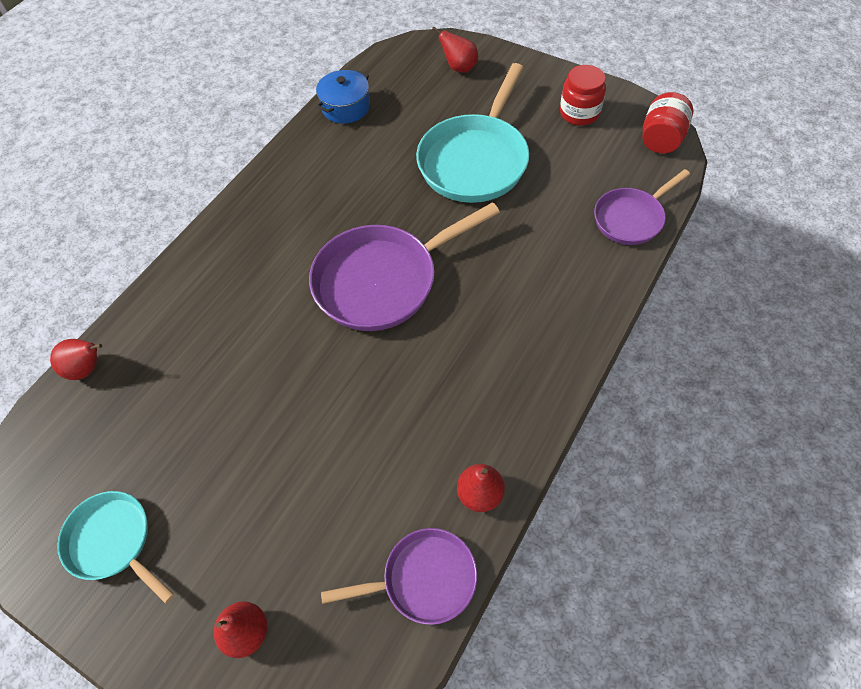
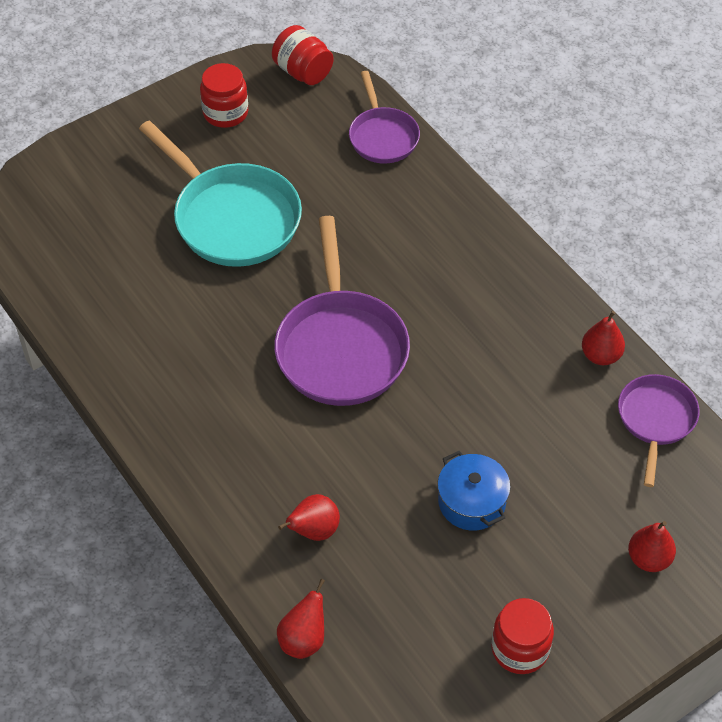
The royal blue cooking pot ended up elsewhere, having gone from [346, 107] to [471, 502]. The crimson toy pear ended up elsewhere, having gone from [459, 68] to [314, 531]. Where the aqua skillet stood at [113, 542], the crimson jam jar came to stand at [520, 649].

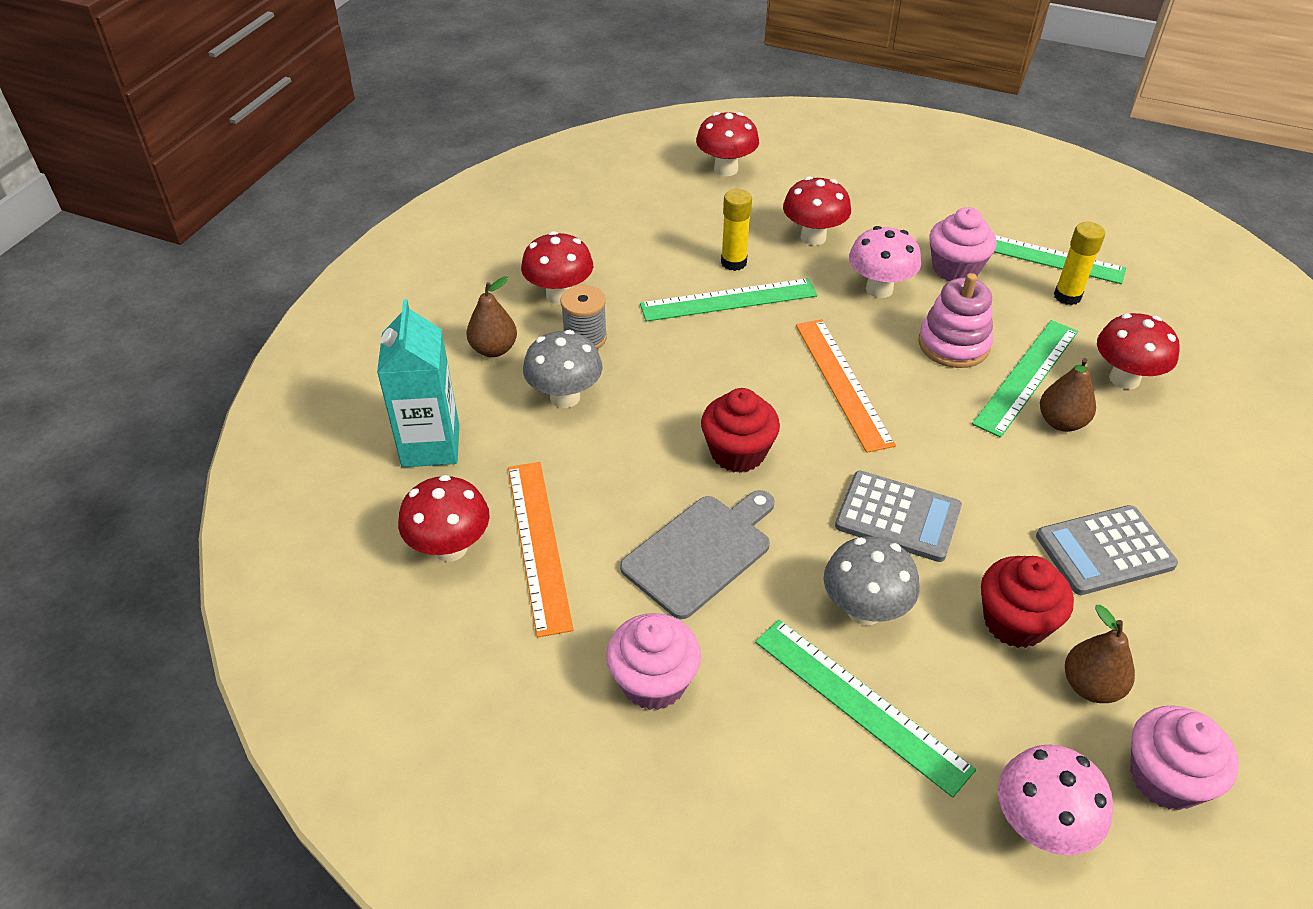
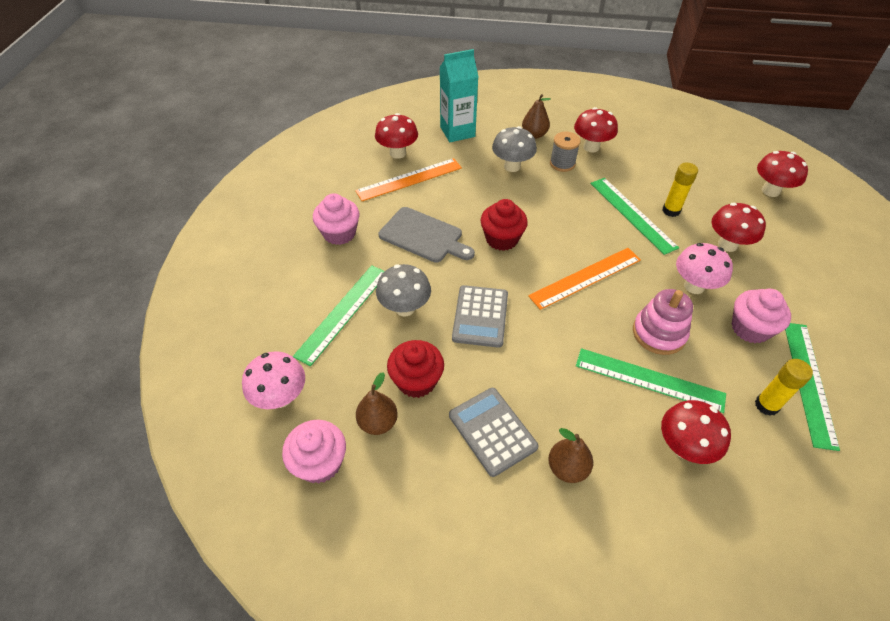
The brown toy pear ended up elsewhere, having gone from [1061, 422] to [567, 468].

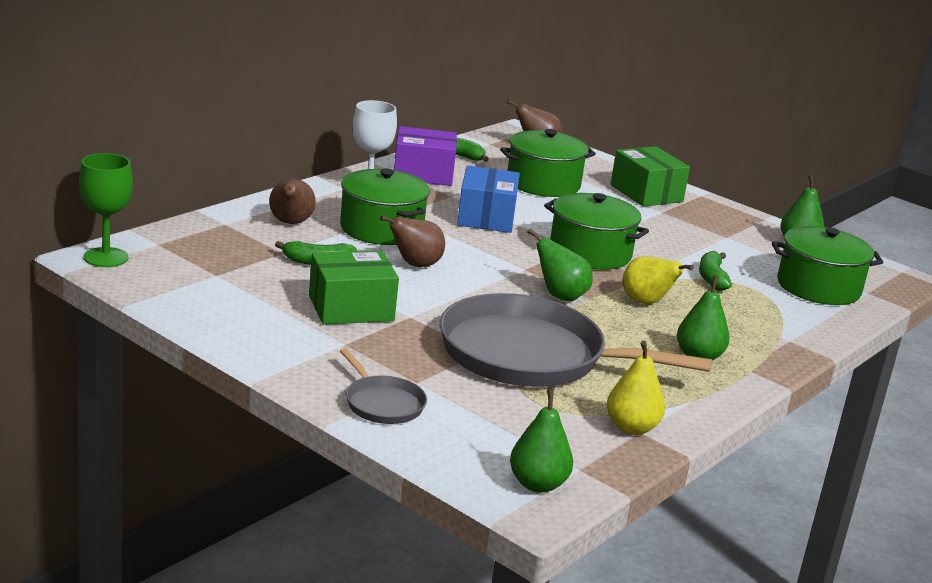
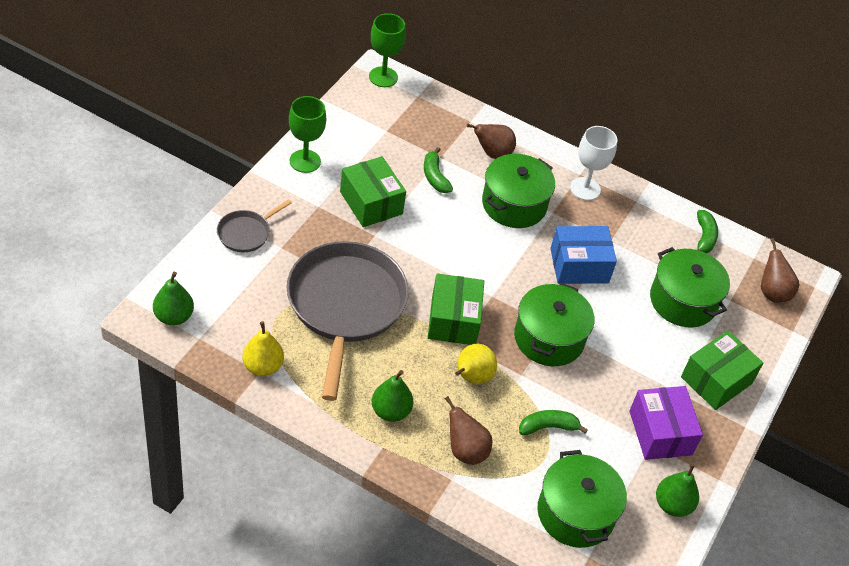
The second view gained the leaf-green wine glass at [305, 161]. The brown toy pear ended up elsewhere, having gone from [415, 265] to [465, 450]. The royal purple parcel ended up elsewhere, having gone from [423, 173] to [660, 433]. Where the leaf-green toy pear stood at [560, 296], the leaf-green parcel came to stand at [453, 320].

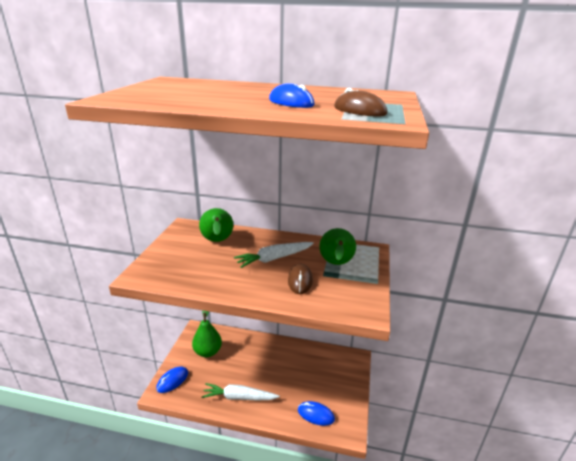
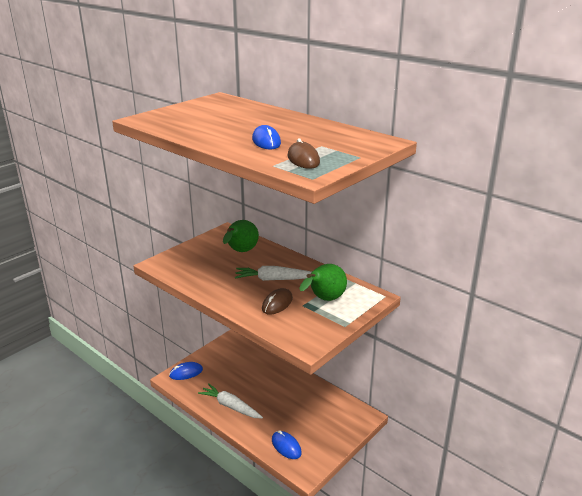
The second view lost the leaf-green toy pear at [207, 352].

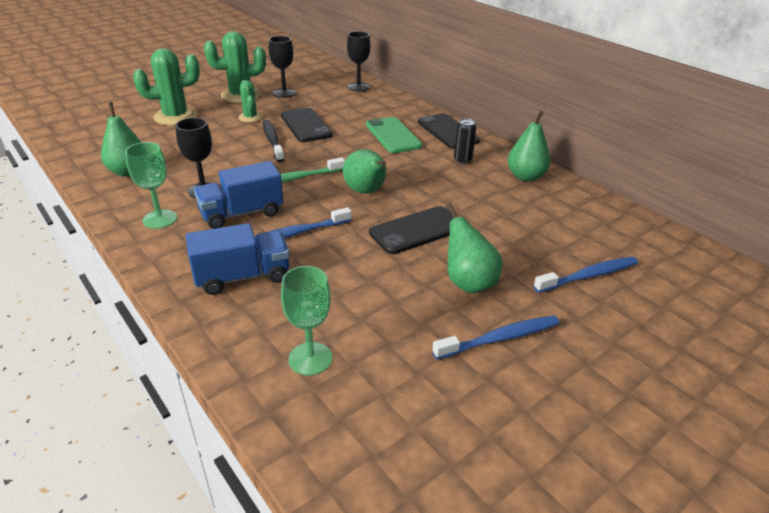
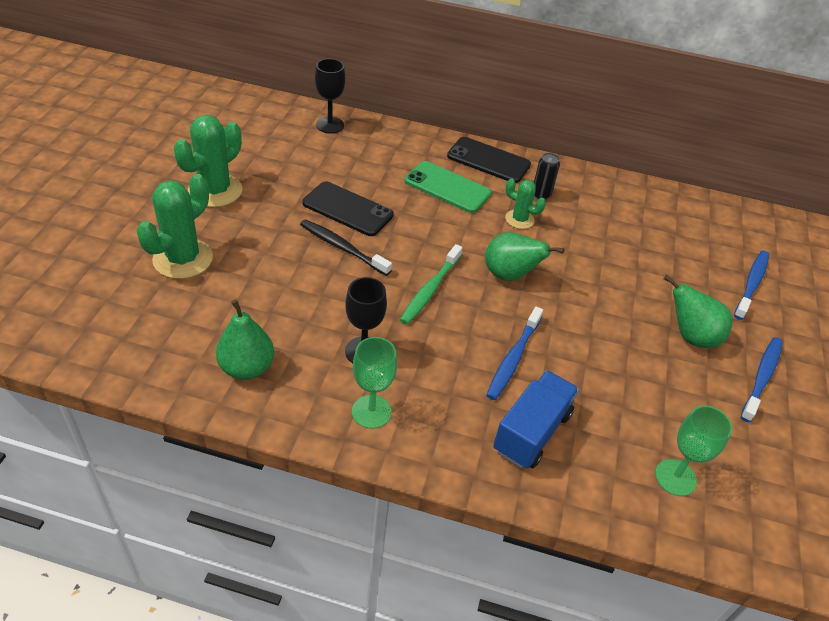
The second view lost the royal blue truck at [242, 213]. The second view lost the jet-black wine glass at [284, 93]. The second view lost the jet-black smartphone at [417, 230]. The second view lost the leaf-green toy pear at [525, 177]. The leaf-green saguaro cactus ended up elsewhere, having gone from [250, 117] to [519, 219].

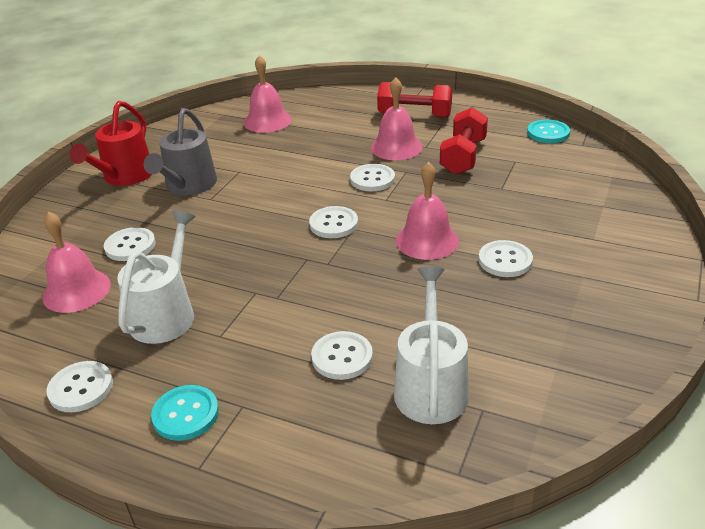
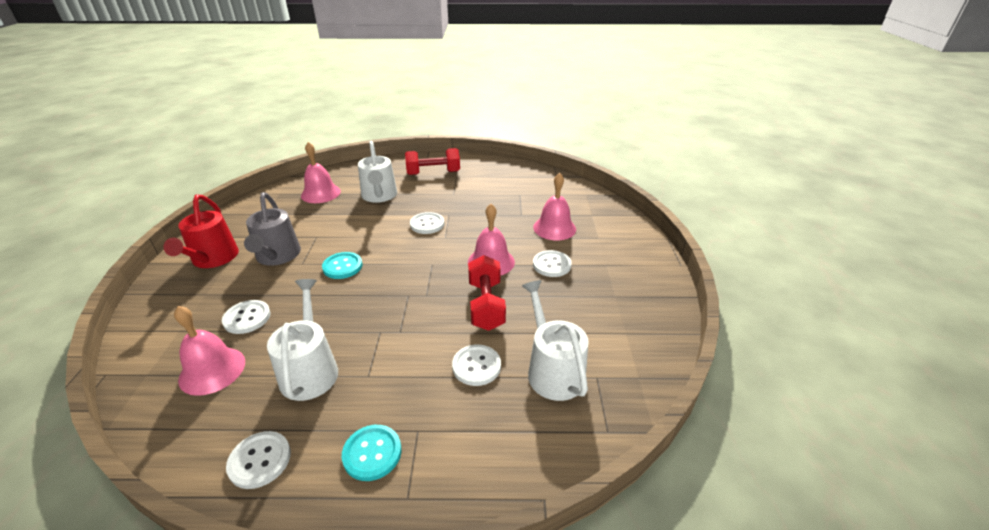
The second view lost the white button at [333, 224]. The second view gained the white watering can at [379, 196]. The pink school bell ended up elsewhere, having gone from [396, 147] to [554, 228]. The crimson dumbbell ended up elsewhere, having gone from [463, 157] to [486, 305]. The aqua button ended up elsewhere, having gone from [548, 133] to [342, 266].

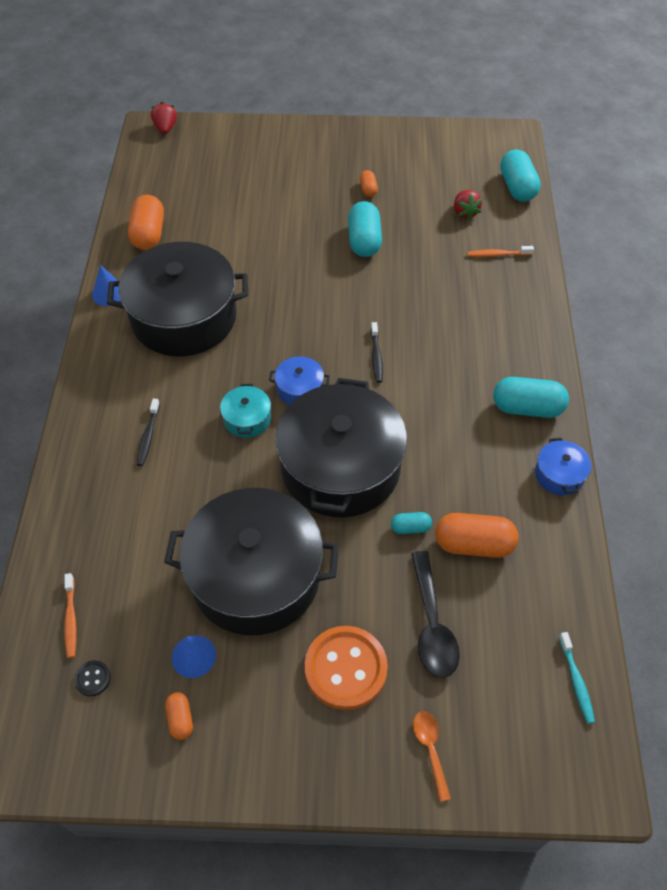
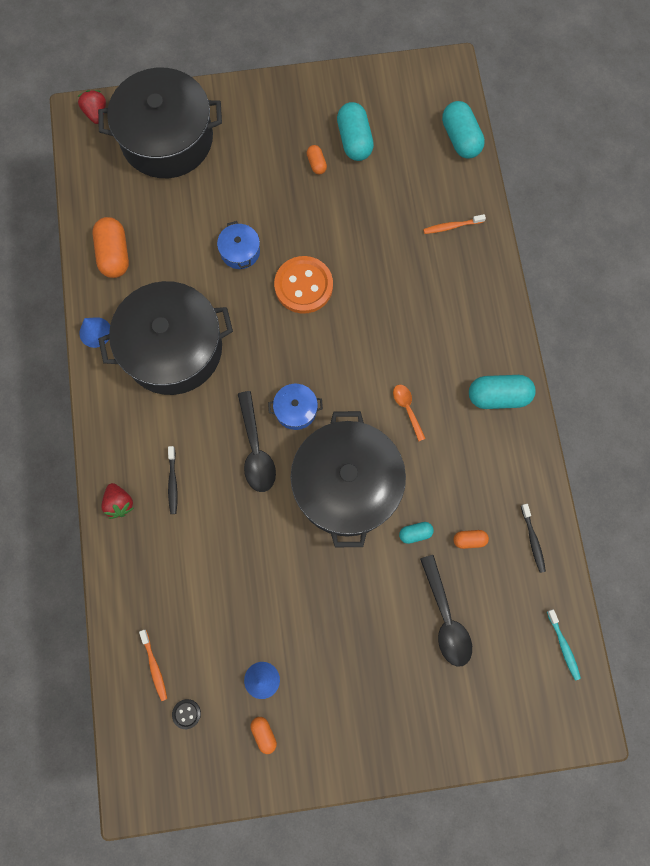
The jet-black cooking pot ended up elsewhere, having gone from [255, 576] to [167, 139]. The orange button ended up elsewhere, having gone from [345, 668] to [303, 286]. The aqua pill shape ended up elsewhere, having gone from [364, 241] to [354, 140]. The jet-black tooth brush ended up elsewhere, having gone from [376, 356] to [533, 540]. The orange tablespoon ended up elsewhere, having gone from [430, 749] to [407, 409]. The crimson strawberry ended up elsewhere, having gone from [465, 213] to [119, 503]. The royal blue cooking pot ended up elsewhere, having gone from [559, 474] to [240, 251]. Where the aqua cooking pot stood at [247, 419], the jet-black tablespoon came to stand at [256, 449]. The size of the orange pill shape at [473, 544] changed by a factor of 0.51.

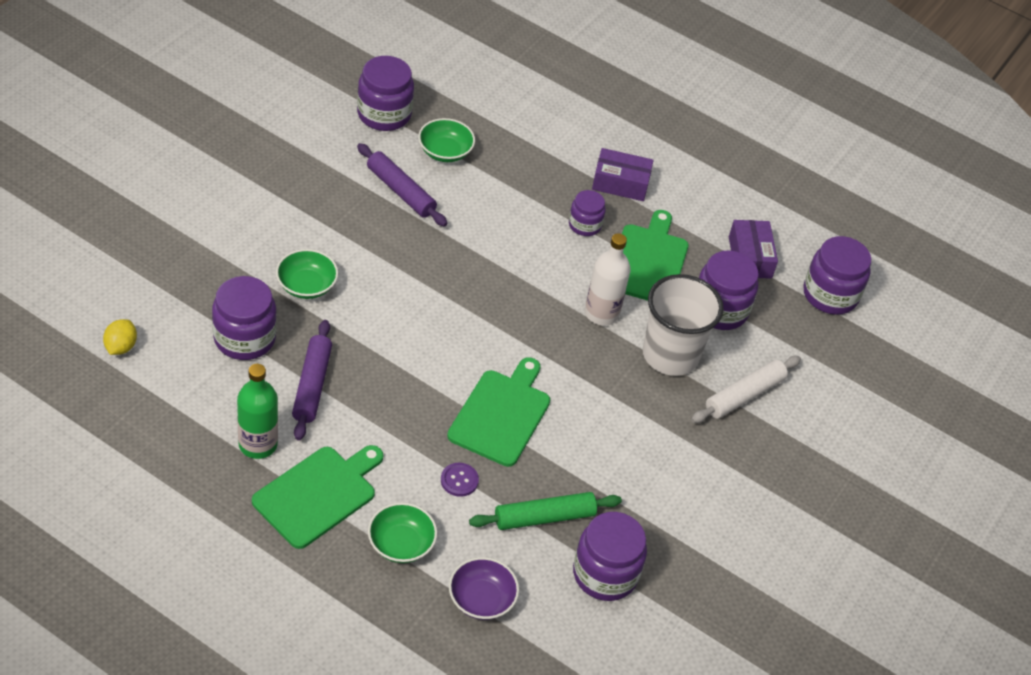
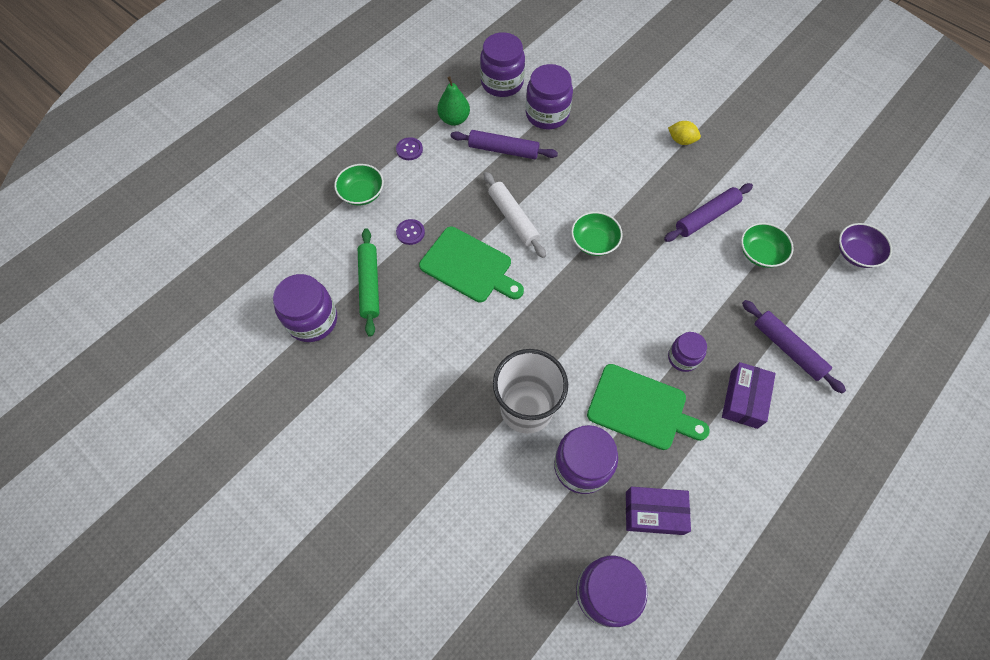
The second view lost the white drink bottle at [601, 313]. The second view gained the royal purple rolling pin at [788, 349]. The bright yellow toy lemon ended up elsewhere, having gone from [121, 347] to [681, 140]. The leaf-green deep dish ended up elsewhere, having gone from [306, 285] to [594, 242]. The royal purple jam jar ended up elsewhere, having gone from [384, 114] to [502, 83]. The royal purple deep dish ended up elsewhere, having gone from [481, 599] to [856, 253]. The white rolling pin ended up elsewhere, having gone from [744, 395] to [513, 218]. Where the leaf-green drink bottle stood at [258, 444], the leaf-green toy pear came to stand at [454, 119]. Where the leaf-green bread board stood at [318, 494], the royal purple button came to stand at [409, 149].

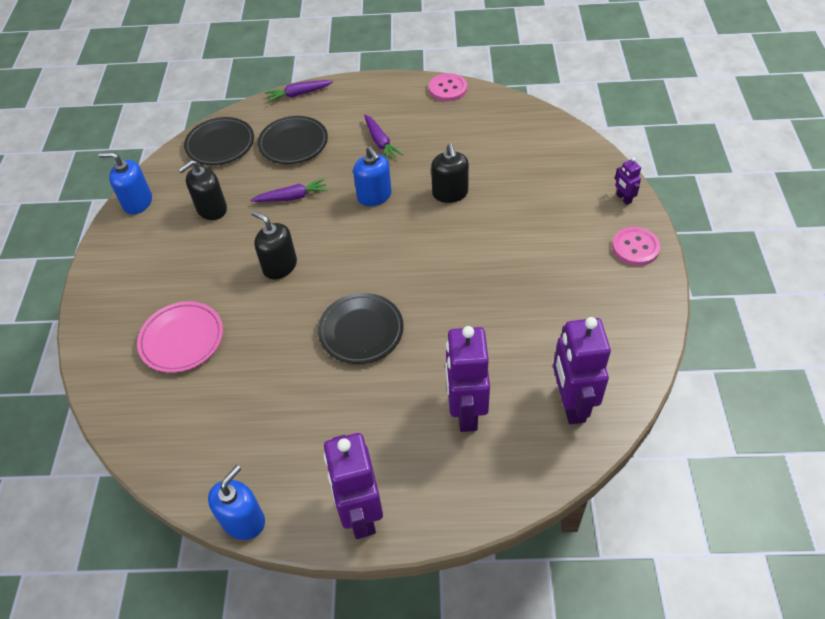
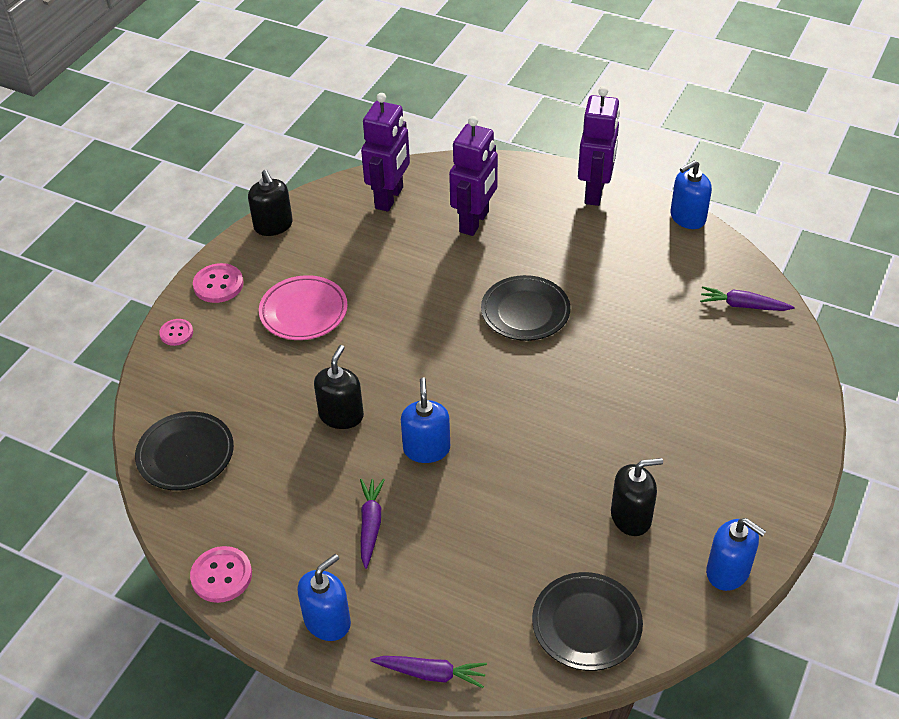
The second view gained the royal blue soap pump at [327, 621]. The pink flat dish ended up elsewhere, having gone from [182, 339] to [303, 312]. The royal purple toy carrot ended up elsewhere, having gone from [292, 197] to [743, 305]. The jet-black soap pump ended up elsewhere, having gone from [280, 266] to [273, 225]. The jet-black flat dish ended up elsewhere, having gone from [293, 143] to [185, 454]. Where the royal purple robot stood at [623, 199], the pink button came to stand at [176, 333].

